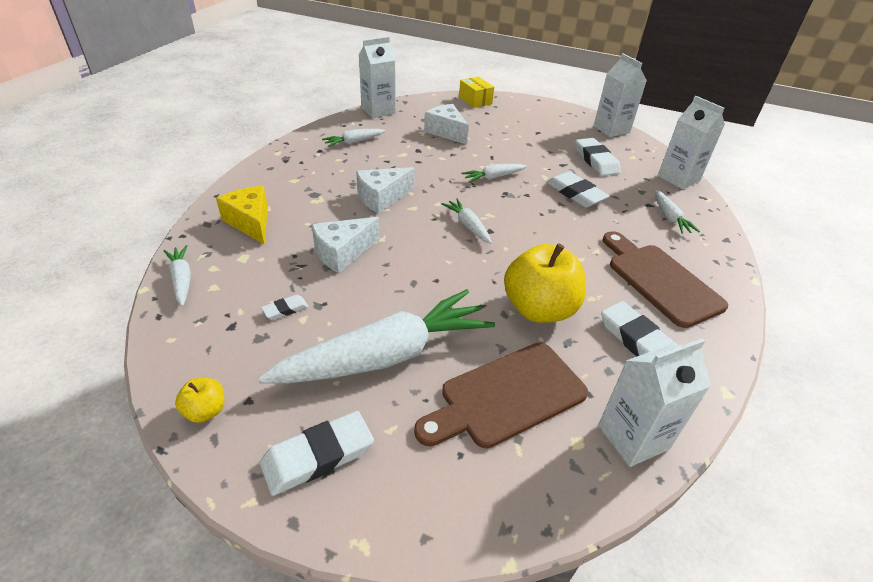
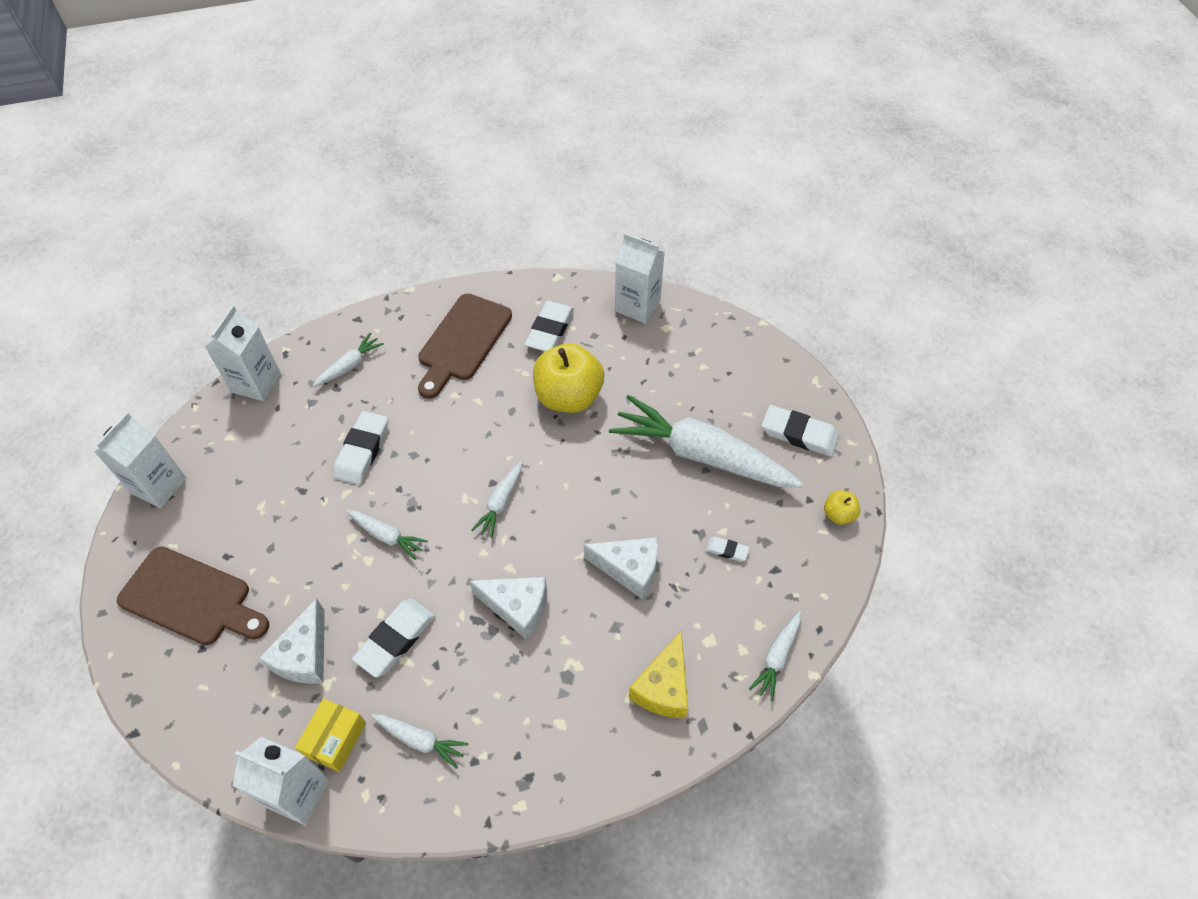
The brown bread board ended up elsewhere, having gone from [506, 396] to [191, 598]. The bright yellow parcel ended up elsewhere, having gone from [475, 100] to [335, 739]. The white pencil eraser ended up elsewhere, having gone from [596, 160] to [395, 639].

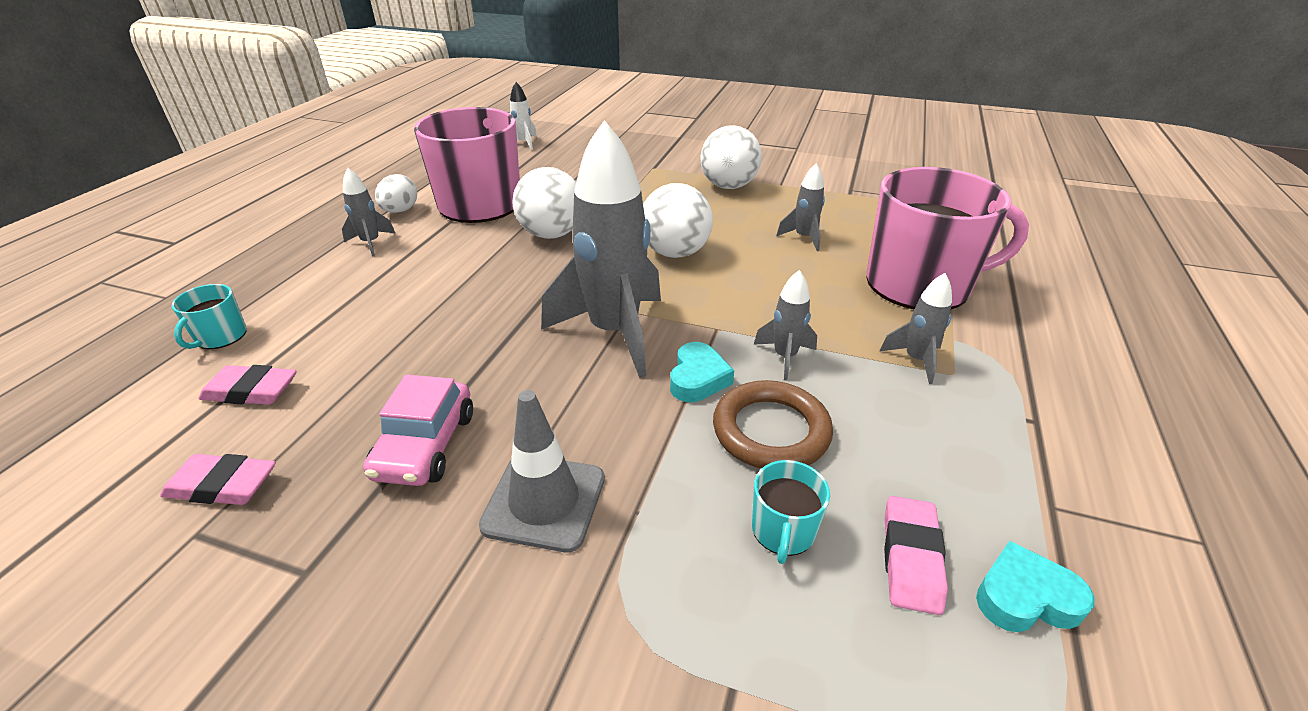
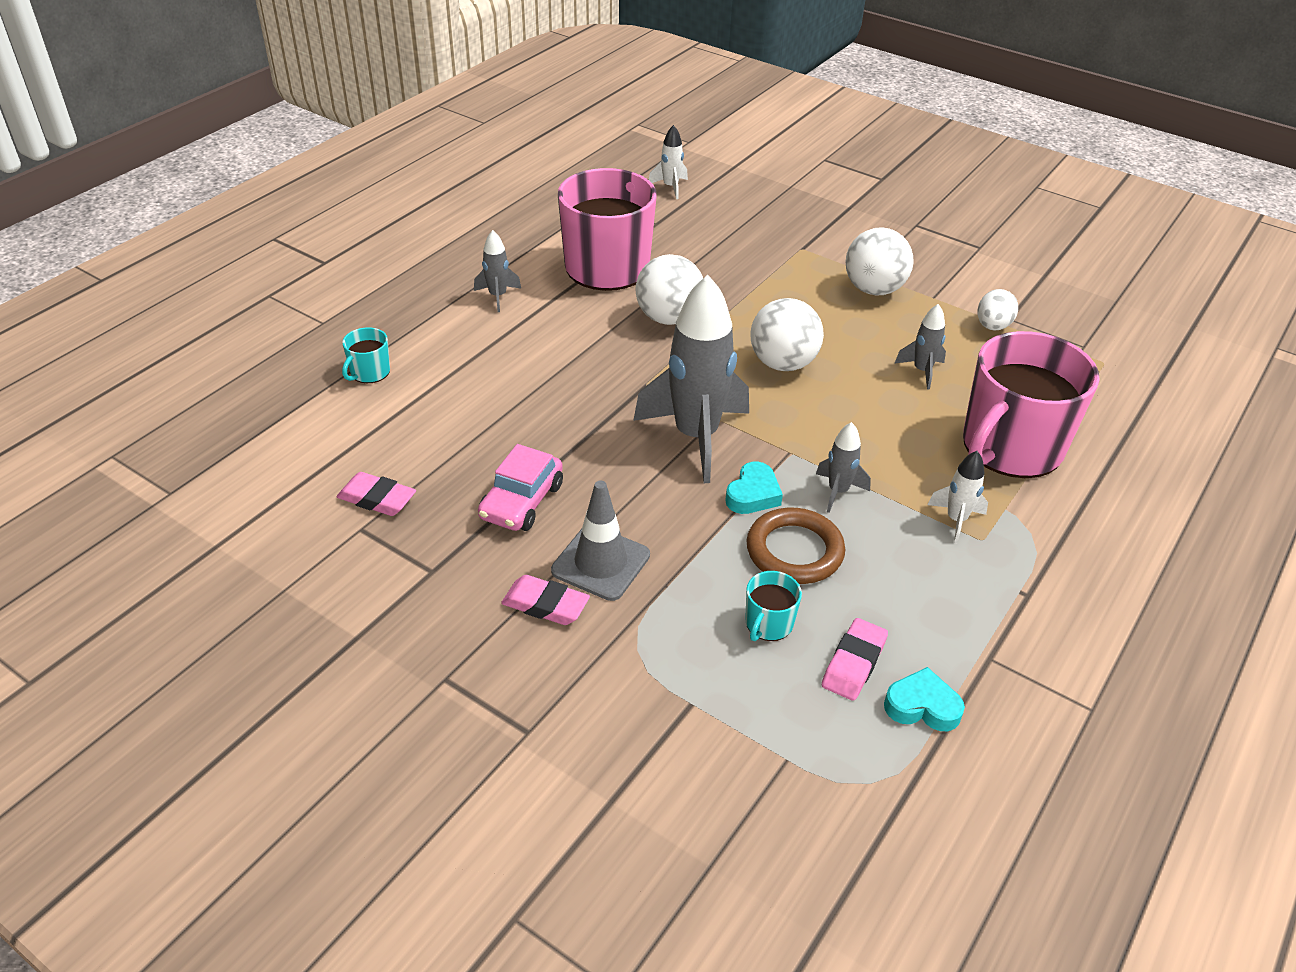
The pink pencil eraser ended up elsewhere, having gone from [251, 391] to [545, 605]. The white egg ended up elsewhere, having gone from [400, 211] to [992, 326]. What was the ash-grey toy rocket at [916, 360] turned into the white toy rocket at [956, 520]. The pink mug at [920, 284] ended up facing another way, 120 degrees clockwise from before.

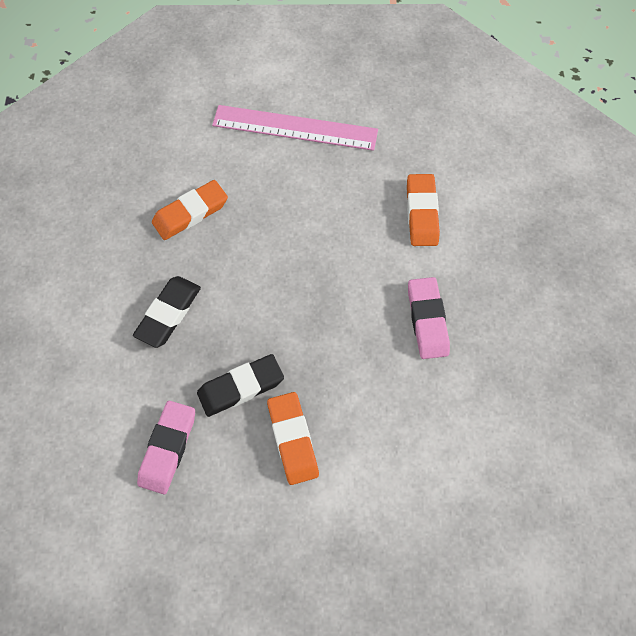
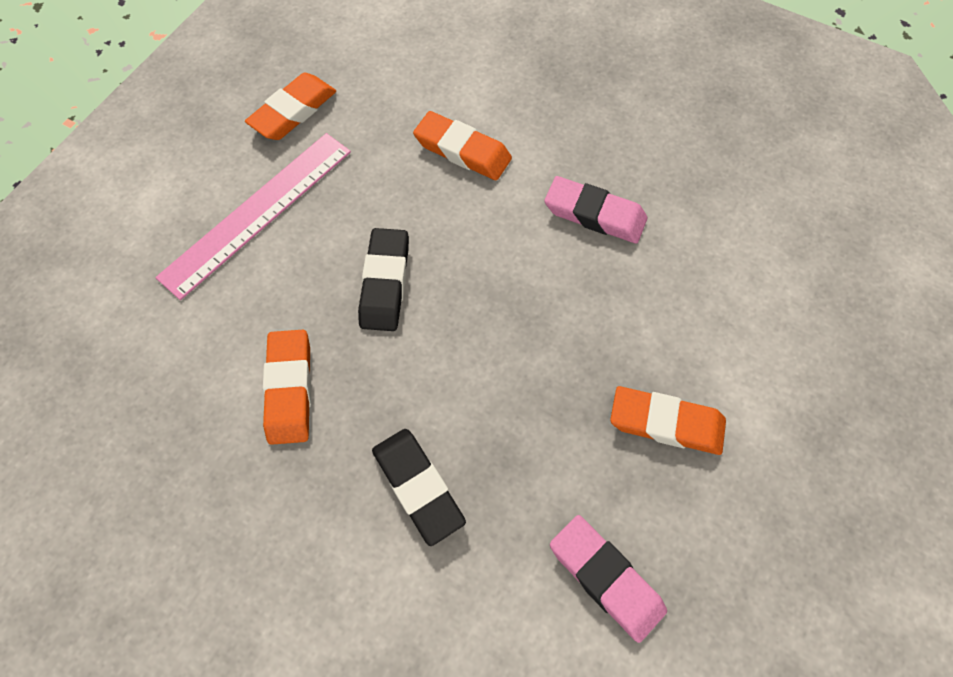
The second view gained the orange pencil eraser at [293, 111]. The jet-black pencil eraser ended up elsewhere, having gone from [241, 387] to [385, 283].

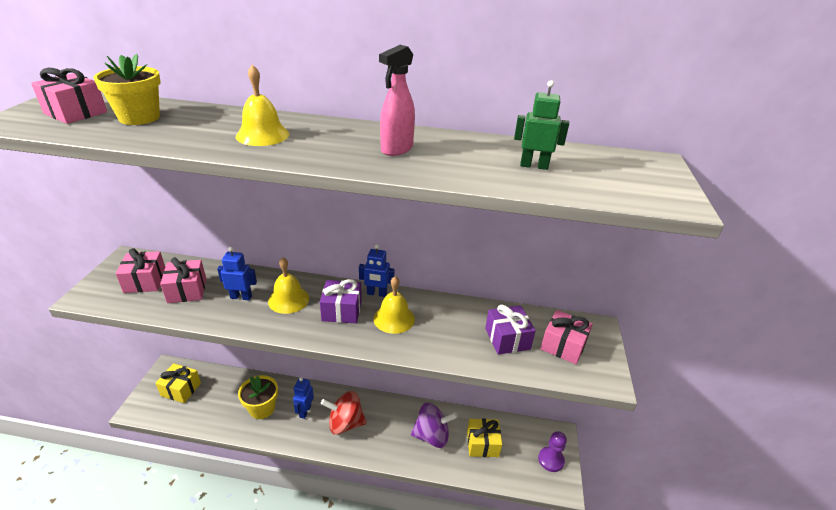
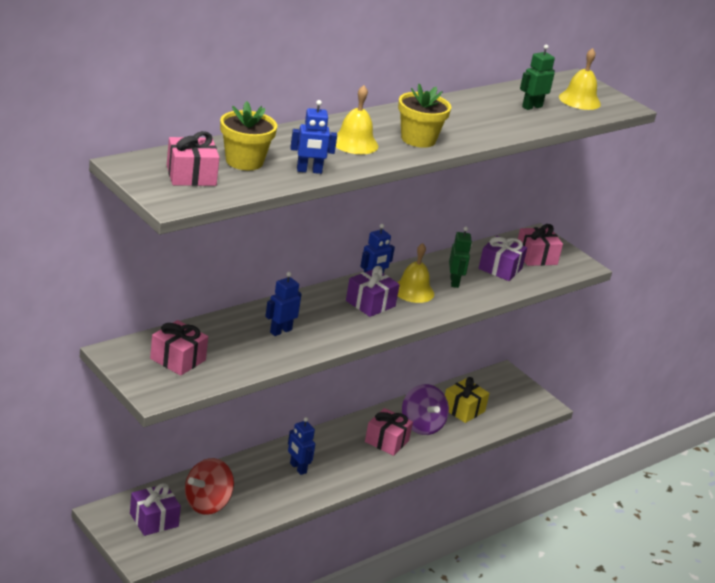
The second view lost the pink spray cleaner at [396, 149]. The second view lost the royal purple pawn at [551, 460]. The second view gained the royal blue robot at [309, 171]. The second view gained the leaf-green robot at [454, 282]. The pink present ended up elsewhere, having gone from [187, 290] to [387, 441]. The bright yellow potted plant ended up elsewhere, having gone from [262, 408] to [418, 139]. The bright yellow school bell ended up elsewhere, having gone from [288, 299] to [579, 100]. The crimson toy top ended up elsewhere, having gone from [345, 423] to [207, 504]. What was the bright yellow present at [181, 389] turned into the royal purple present at [154, 520]. The royal purple toy top at [432, 436] ended up facing another way, 120 degrees clockwise from before.

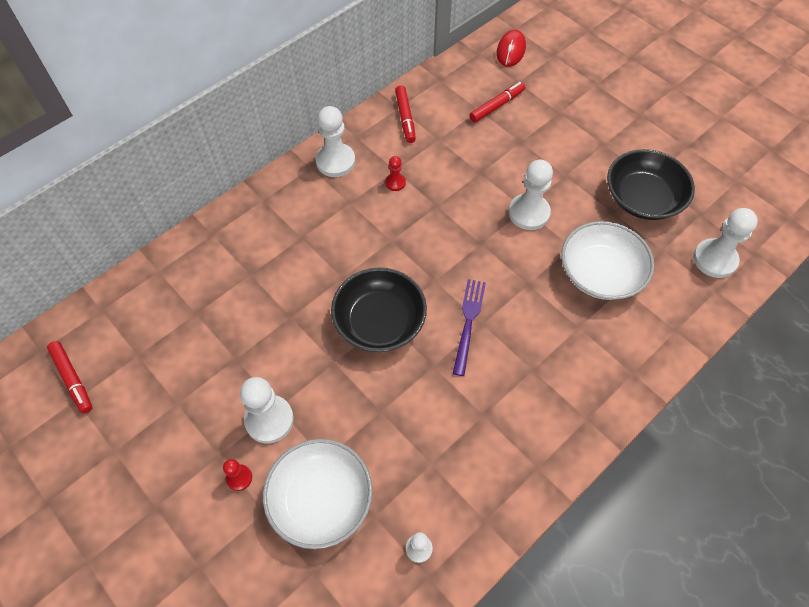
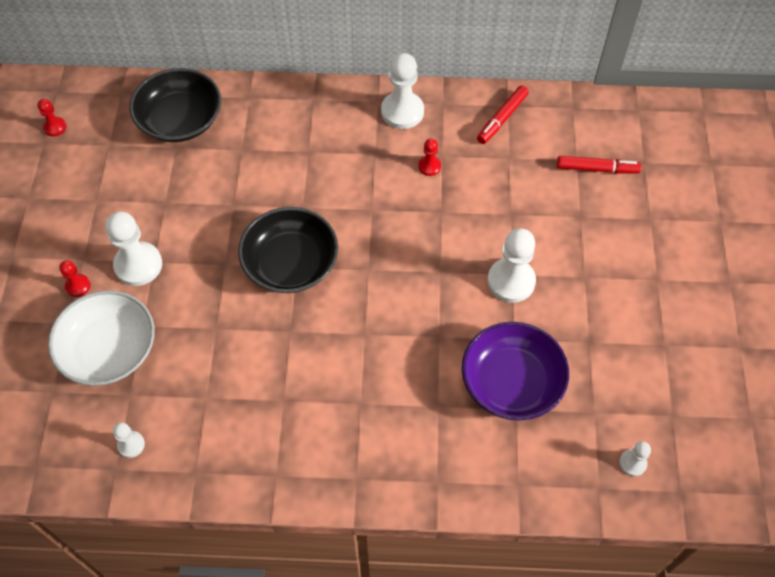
The second view lost the royal purple fork at [468, 321]. The second view lost the crimson PC mouse at [511, 51]. The jet-black deep dish ended up elsewhere, having gone from [643, 198] to [180, 120]. Where the crimson marker stood at [72, 379], the crimson pawn came to stand at [55, 127]. What was the white deep dish at [601, 273] turned into the royal purple deep dish at [511, 382]. The size of the white pawn at [714, 259] changed by a factor of 0.51.

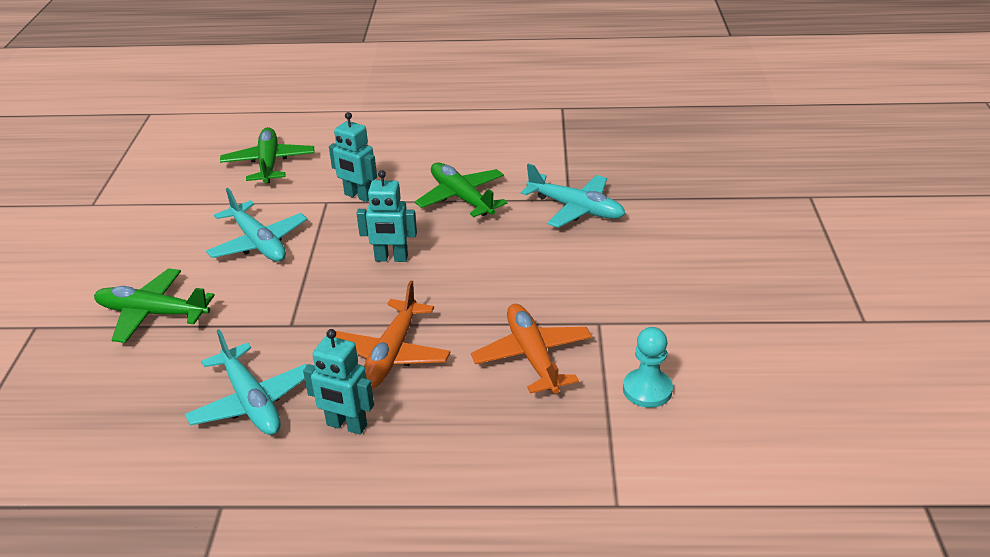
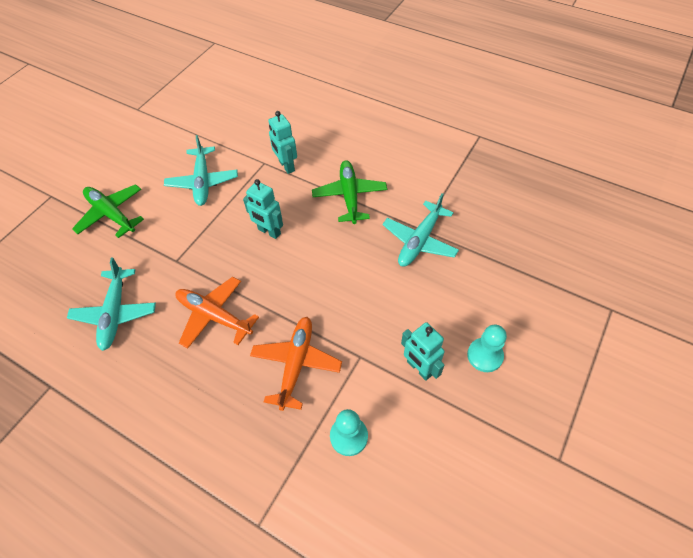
The second view lost the leaf-green toy plane at [269, 163]. The second view gained the aqua pawn at [485, 355]. The aqua robot ended up elsewhere, having gone from [346, 425] to [419, 368]. The orange toy plane at [391, 354] ended up facing another way, 75 degrees clockwise from before. The aqua toy plane at [576, 209] ended up facing another way, 60 degrees clockwise from before.

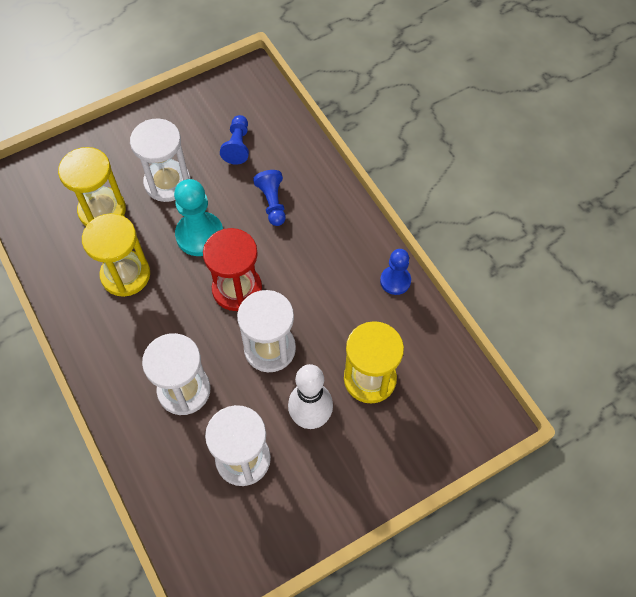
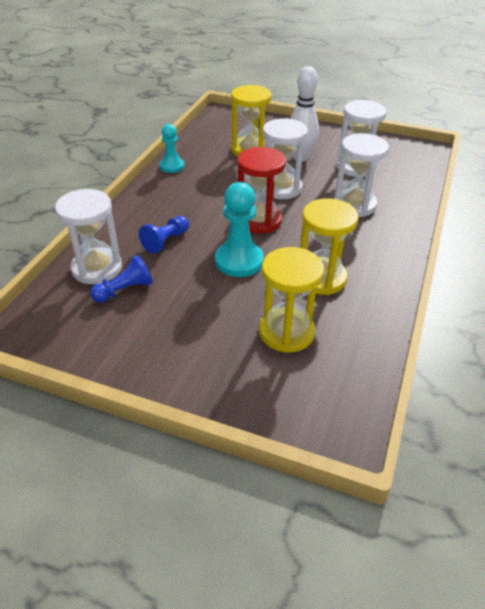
The white sandglass ended up elsewhere, having gone from [167, 182] to [97, 268]. What was the royal blue pawn at [395, 281] turned into the aqua pawn at [172, 166].

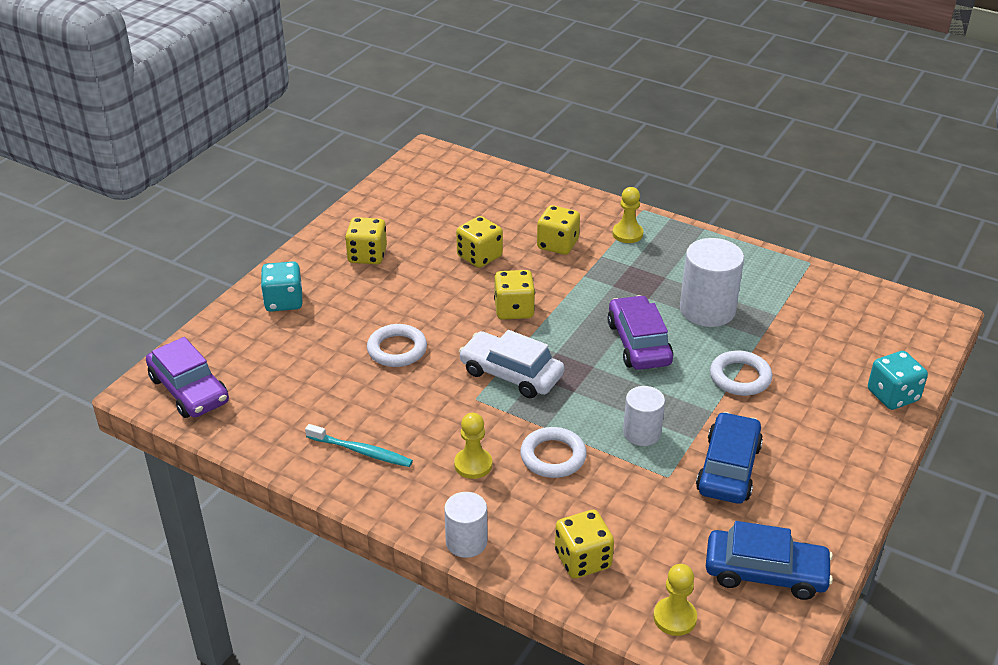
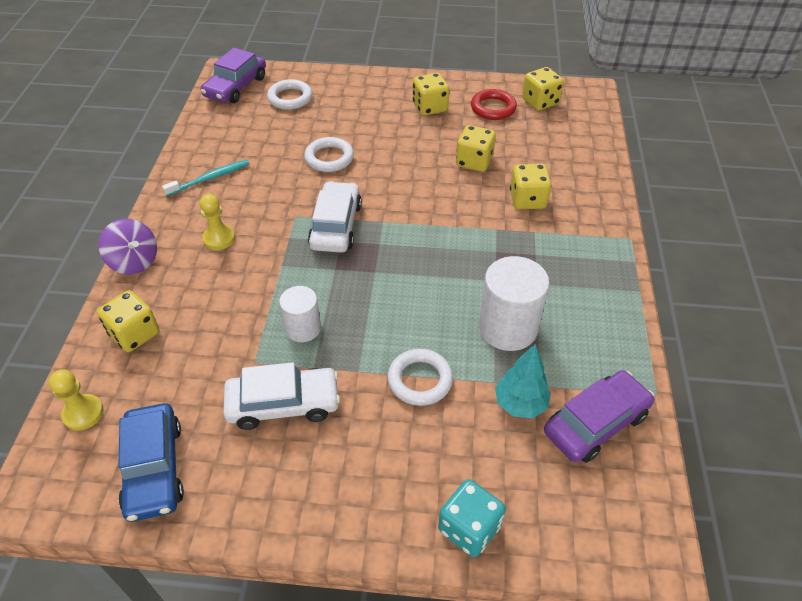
The second view lost the aqua game die at [284, 301]. The second view lost the bright yellow pawn at [627, 234]. The second view gained the crimson ring at [493, 108]. The second view gained the aqua fir tree at [520, 404]. The bright yellow game die ended up elsewhere, having gone from [514, 310] to [540, 102]. The white ring ended up elsewhere, having gone from [553, 456] to [290, 98]. The royal purple car ended up elsewhere, having gone from [639, 343] to [596, 423]. Where the white cylinder shape stood at [466, 542], the royal purple toy top came to stand at [134, 261]. What was the royal blue car at [728, 468] turned into the white car at [283, 404]. The aqua tooth brush at [361, 451] ended up facing another way, 120 degrees counterclockwise from before.

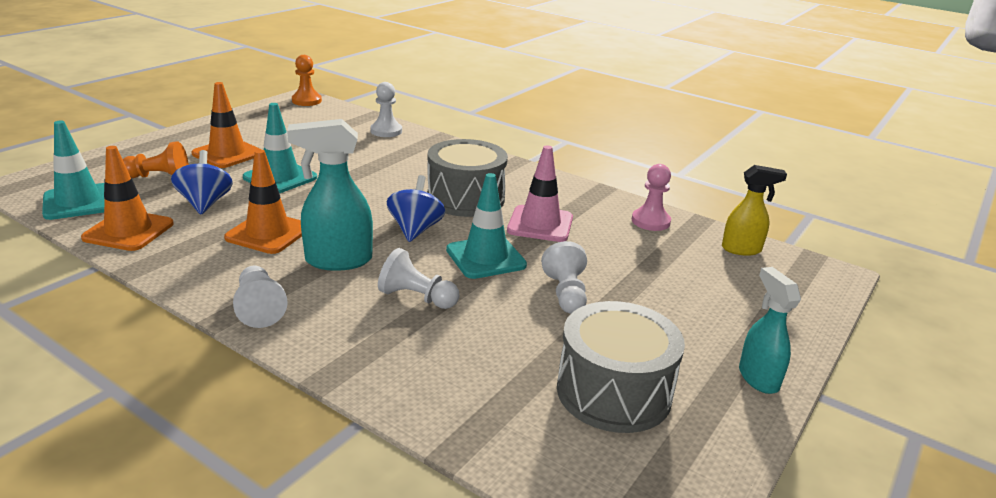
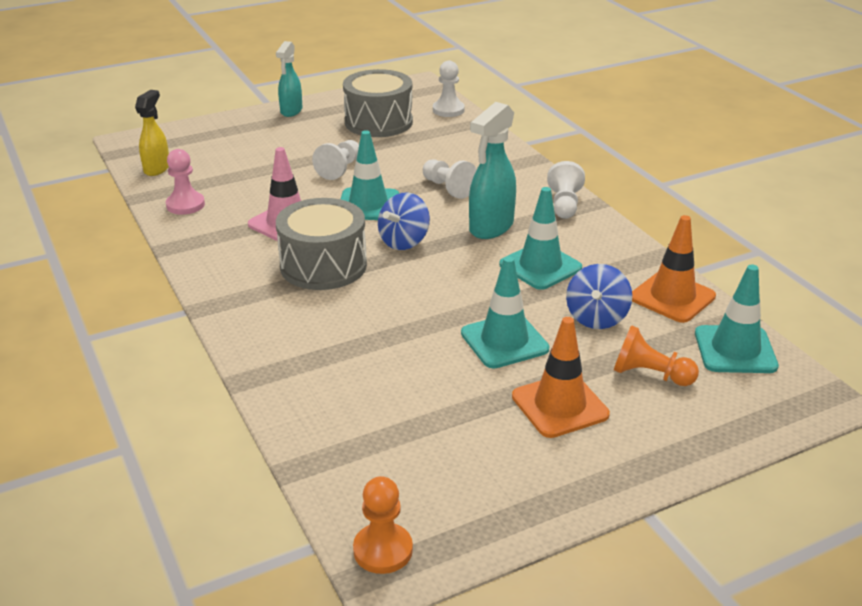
The white pawn ended up elsewhere, having gone from [386, 131] to [448, 110]. What was the orange traffic cone at [268, 233] turned into the aqua traffic cone at [540, 266]. The aqua spray cleaner at [337, 260] ended up facing another way, 105 degrees clockwise from before. The bright yellow spray cleaner at [742, 249] ended up facing another way, 75 degrees clockwise from before.

